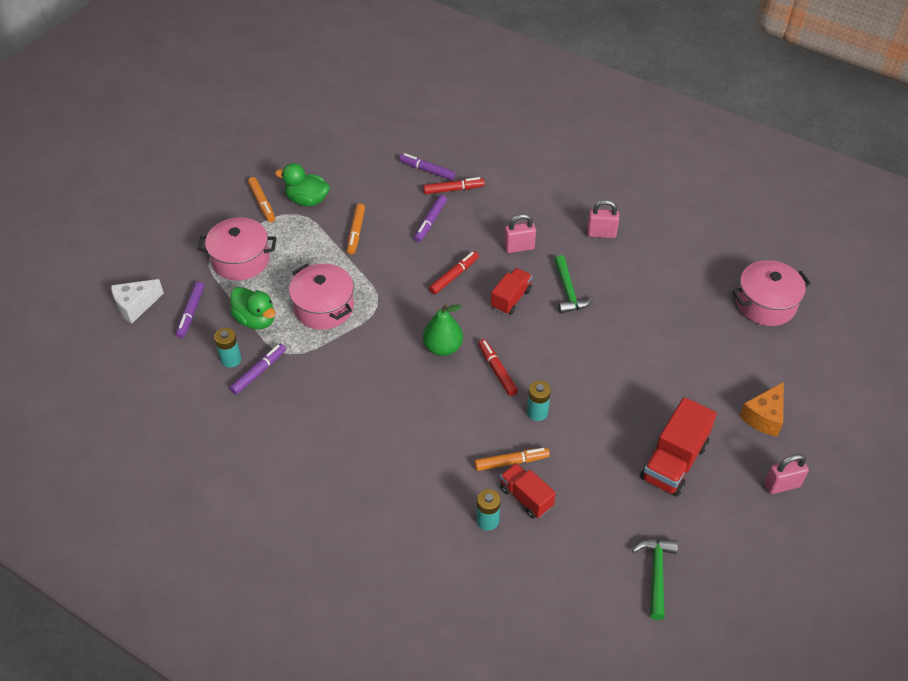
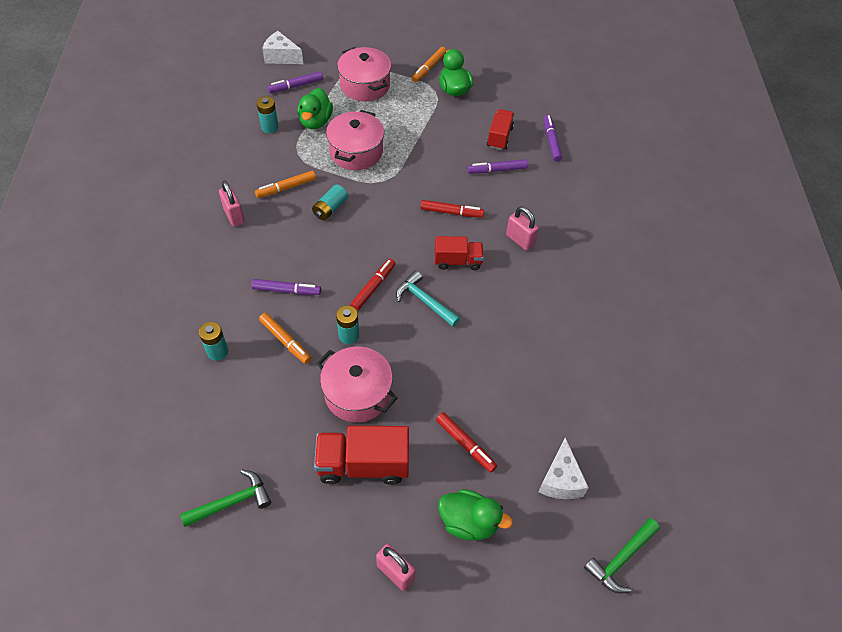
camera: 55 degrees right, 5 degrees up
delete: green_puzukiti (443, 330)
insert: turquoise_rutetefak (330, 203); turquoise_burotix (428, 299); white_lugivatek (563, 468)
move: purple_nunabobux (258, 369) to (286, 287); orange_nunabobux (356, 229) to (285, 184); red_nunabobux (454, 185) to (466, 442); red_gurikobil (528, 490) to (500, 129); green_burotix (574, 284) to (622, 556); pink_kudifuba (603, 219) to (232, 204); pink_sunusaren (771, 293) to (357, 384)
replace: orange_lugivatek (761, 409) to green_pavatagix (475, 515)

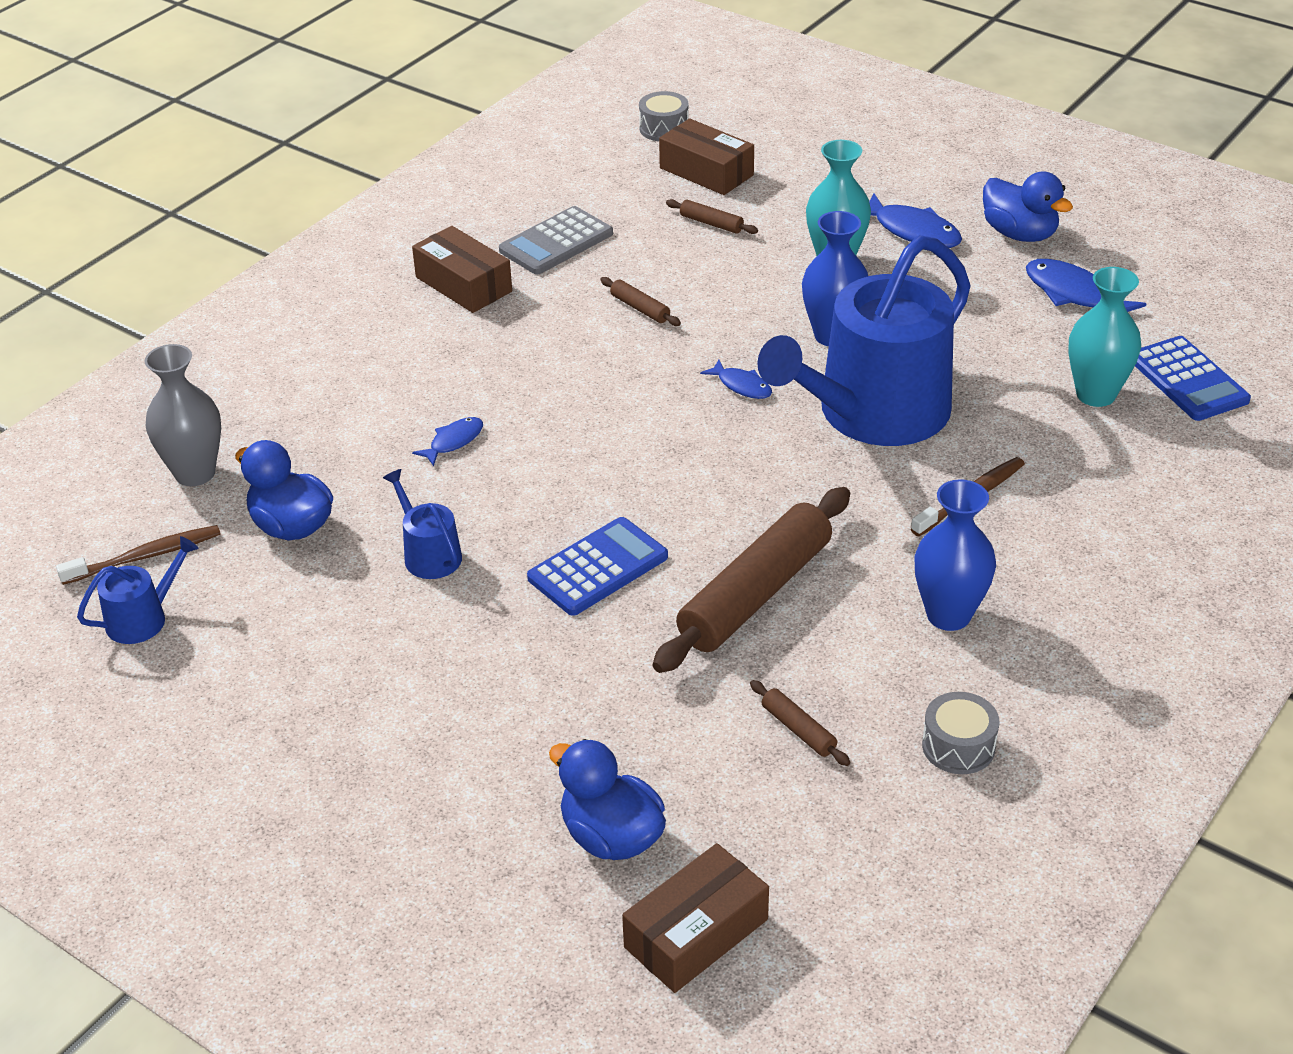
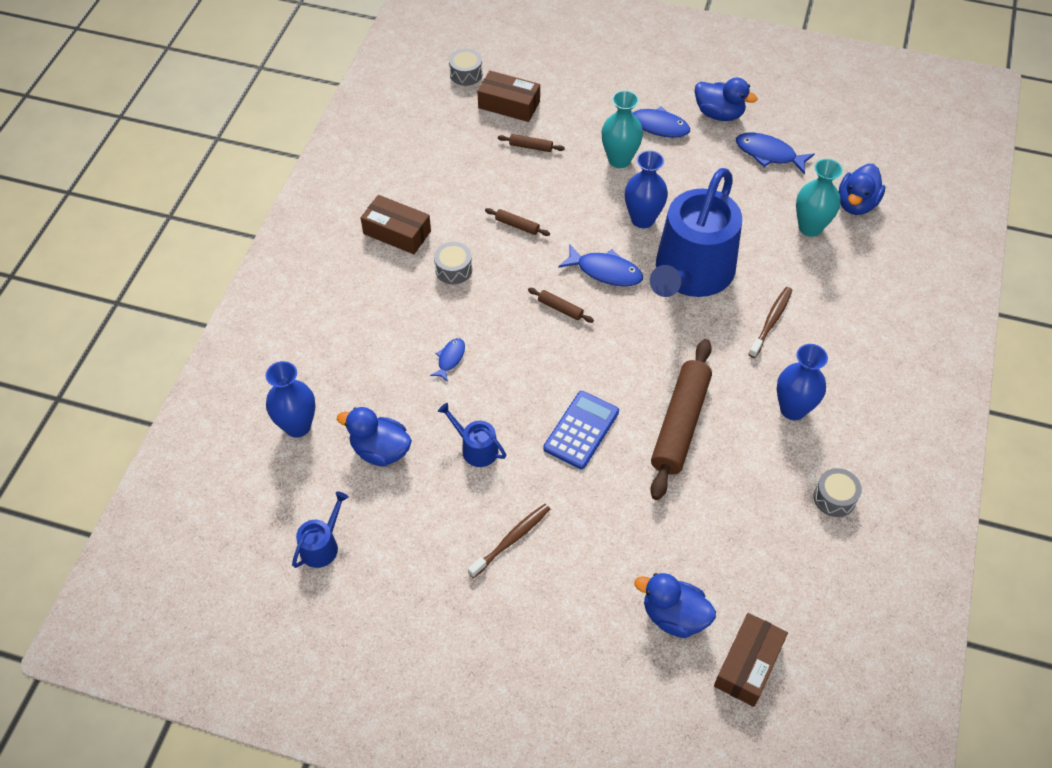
camera: 20 degrees left, 15 degrees up
delete: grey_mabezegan (556, 240)
insert: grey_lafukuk (453, 263)
move: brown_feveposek (138, 555) to (509, 541); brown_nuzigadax (800, 723) to (561, 305)
replace: blue_mabezegan (1193, 378) to blue_pavatagix (862, 189)
recolor: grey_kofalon (183, 415) to blue_kofalon (291, 399)
resize: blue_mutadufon (736, 379) = (600, 266) x1.70

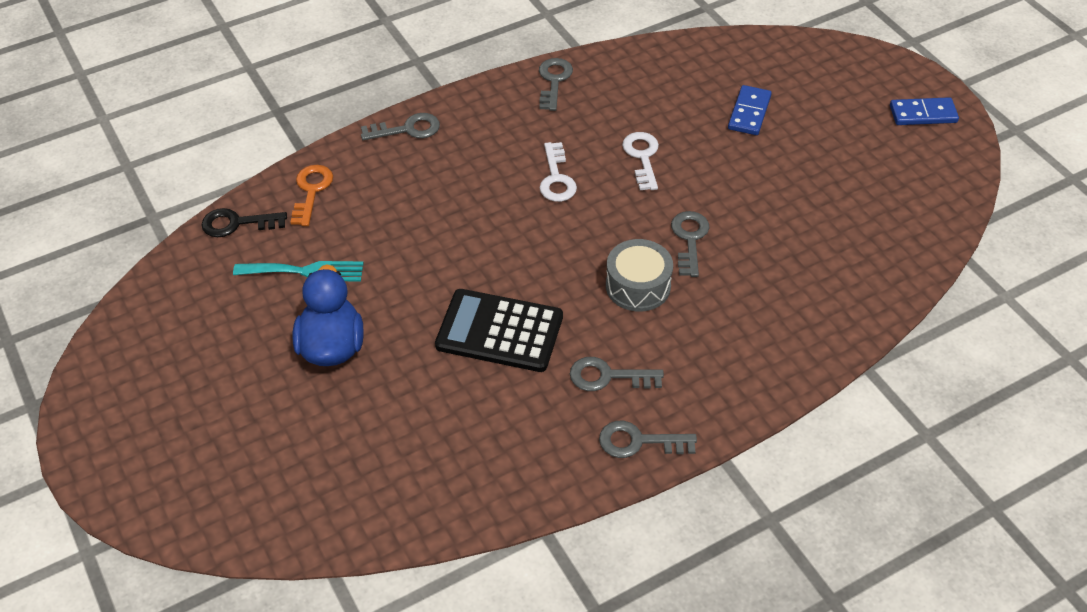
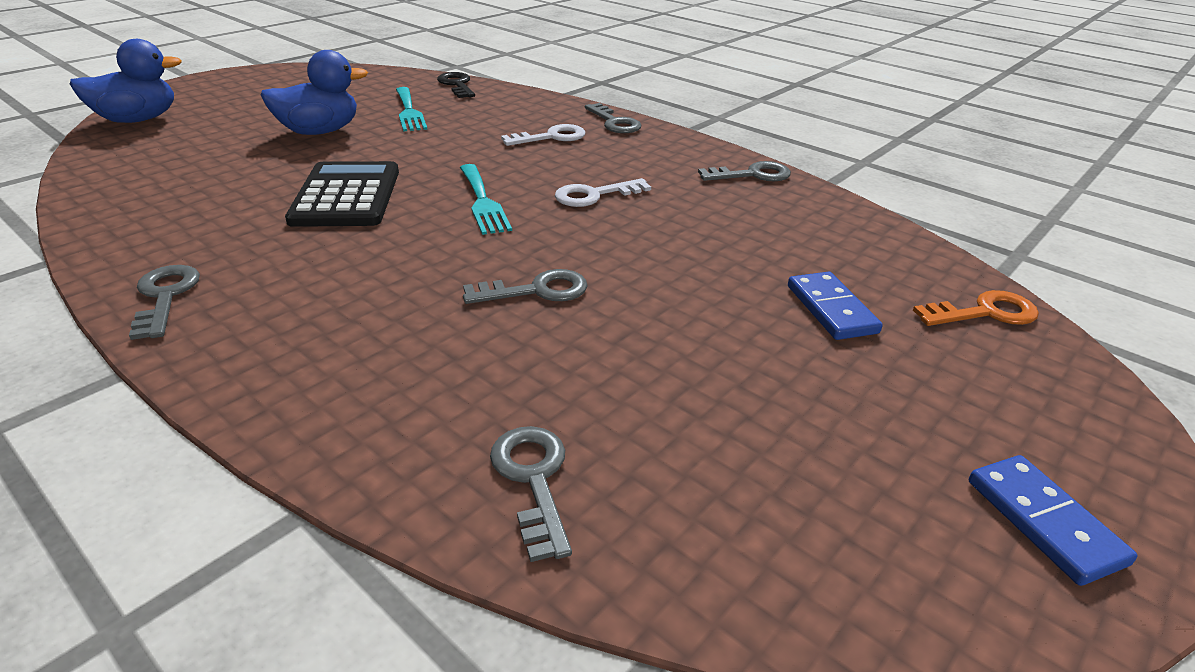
camera: 70 degrees right, 15 degrees down
delete: grey_lafukuk (639, 275)
insert: blue_pavatagix (126, 81); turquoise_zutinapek (486, 199)
move: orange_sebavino (312, 195) to (976, 308); grey_sebavino (617, 374) to (531, 494); white_sebavino (640, 161) to (543, 135)
rotate: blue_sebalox (750, 110) = (835, 306) 75 degrees clockwise

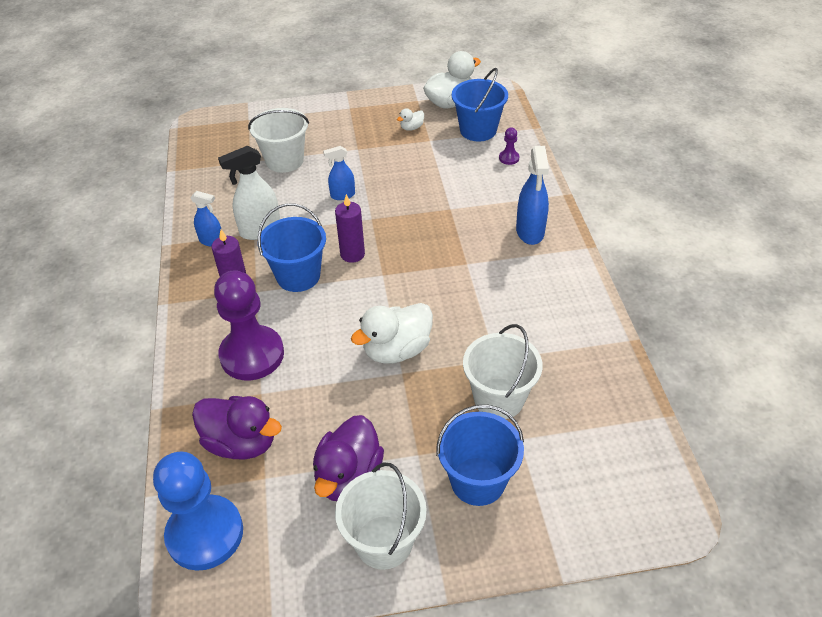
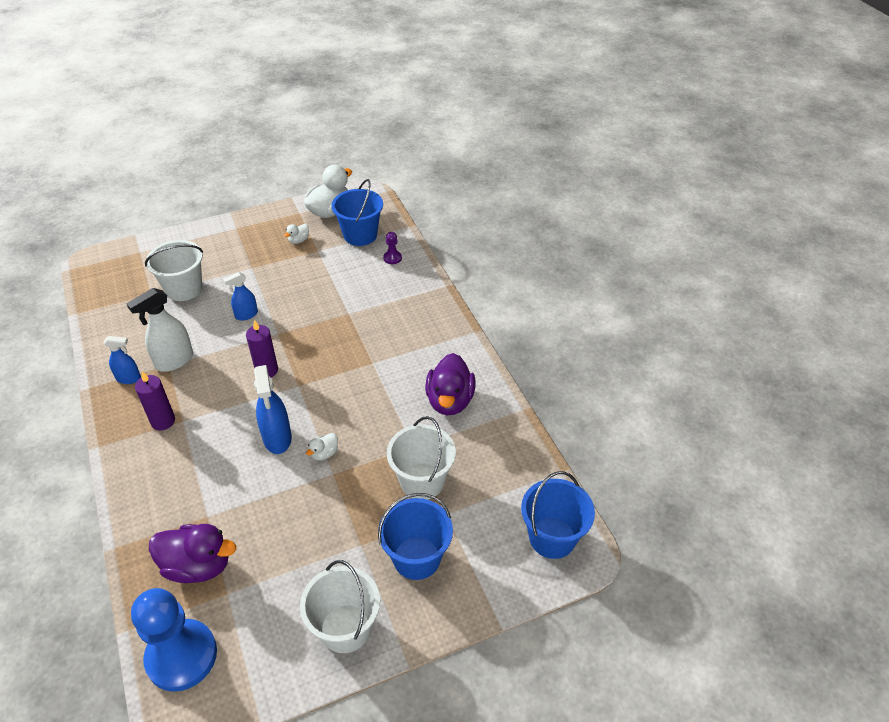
camera: 15 degrees left, 0 degrees up
delete: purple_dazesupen (249, 325)
move: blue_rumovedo (292, 247) to (558, 515); purple_pavatagix (348, 458) to (450, 384); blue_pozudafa (532, 195) to (273, 409)
resize: white_pavatagix (392, 333) = (322, 447) x0.47

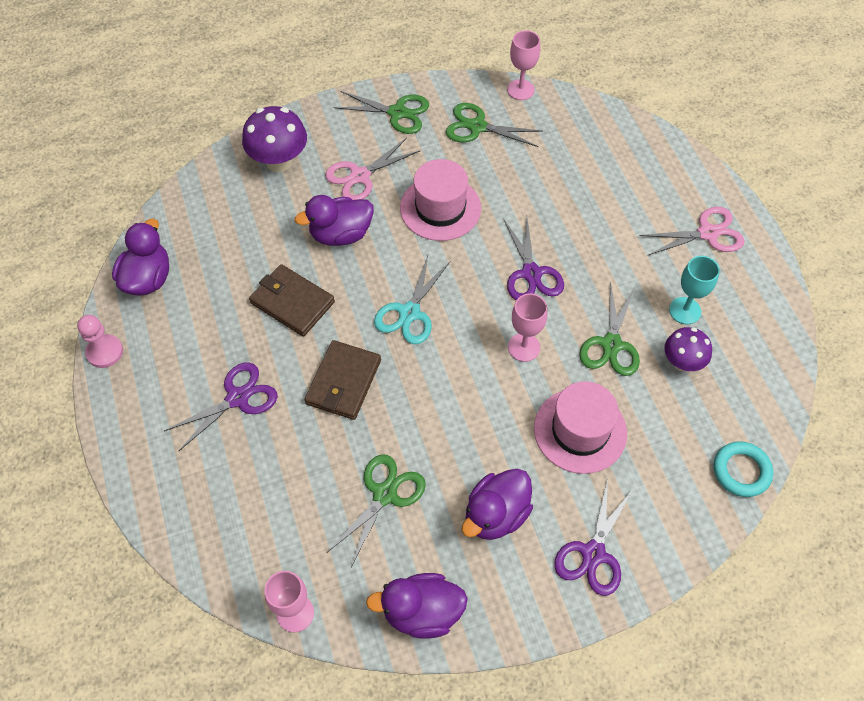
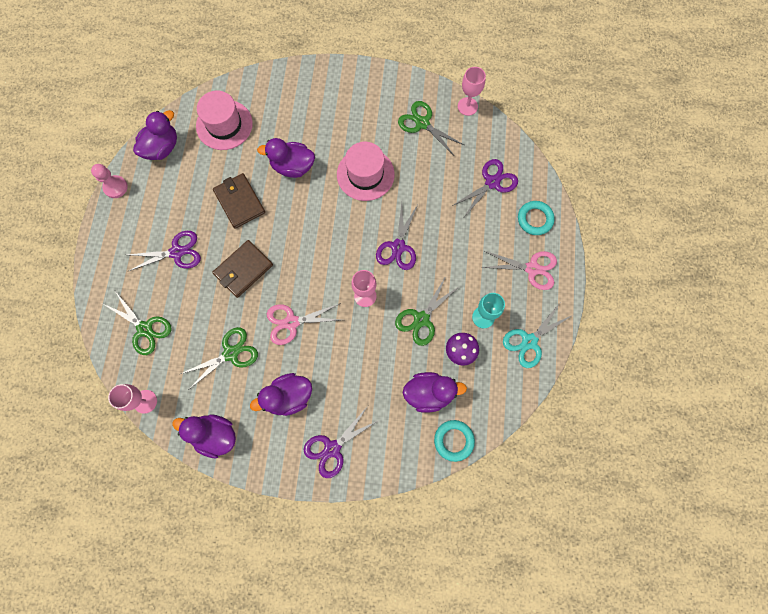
camera: 25 degrees right, 15 degrees up
delete: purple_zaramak (274, 139)
insert: purple_pavatagix (435, 392); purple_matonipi (485, 188); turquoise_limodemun (536, 218)
move: pink_matonipi (372, 169) to (304, 324); green_matonipi (381, 112) to (138, 323); turquoise_matonipi (412, 299) to (538, 335); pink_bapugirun (580, 427) to (224, 120)

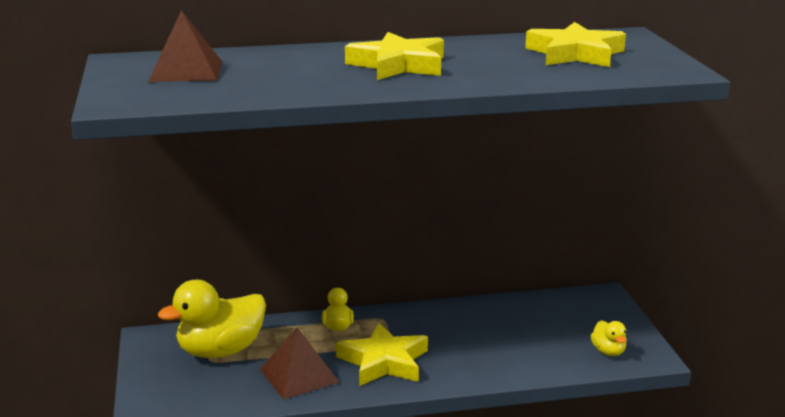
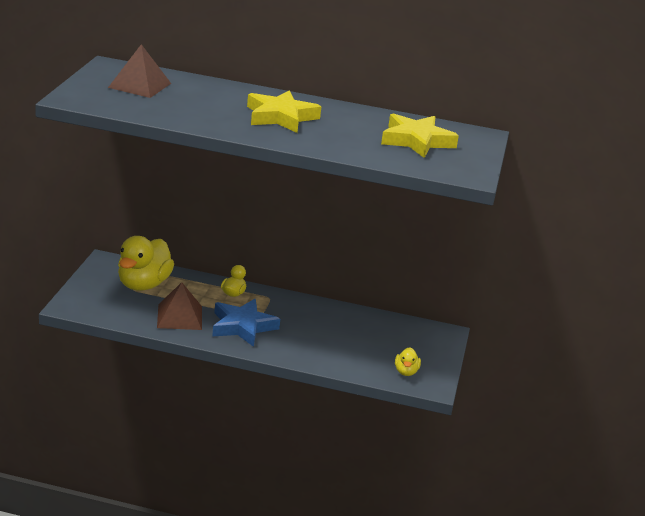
camera: 20 degrees right, 5 degrees up
recolor: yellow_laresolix (382, 354) to blue_laresolix (246, 323)
rotate: yellow_pavatagix (212, 319) = (146, 263) 60 degrees counterclockwise

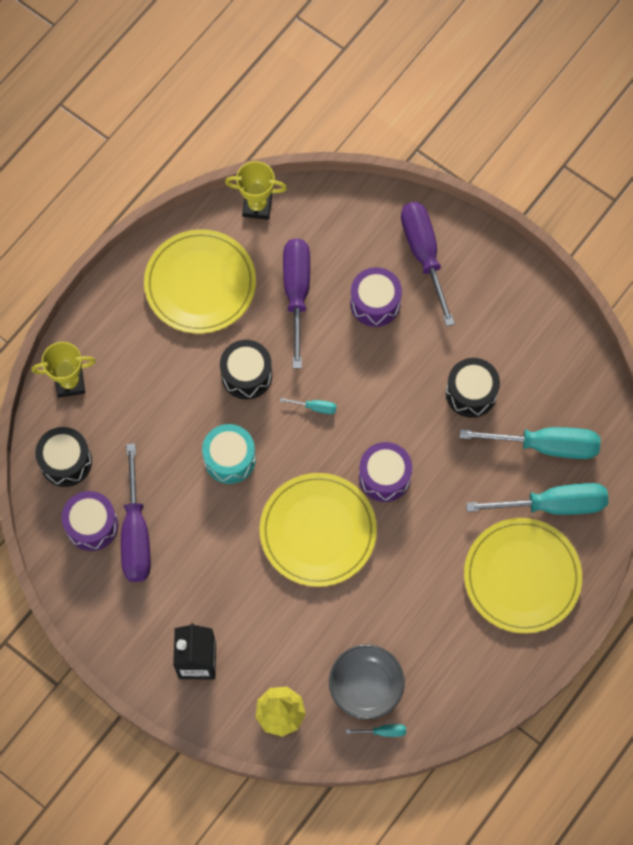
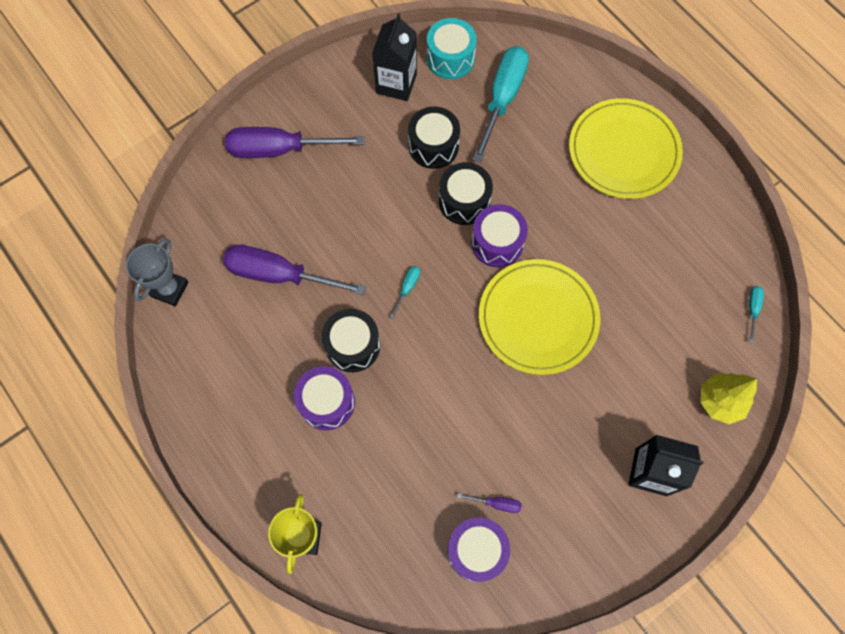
camera: 75 degrees left, 0 degrees up
delete: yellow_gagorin (200, 281); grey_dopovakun (367, 682); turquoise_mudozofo (537, 499)
insert: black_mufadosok (394, 57)
move: black_lafukuk (63, 457) to (466, 193); turquoise_lafukuk (229, 454) to (452, 48); purple_lafukuk (376, 297) to (324, 398)
recolor: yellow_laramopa (256, 190) to grey_laramopa (157, 272)
resize: purple_mudozofo (136, 513) = (489, 503) x0.41

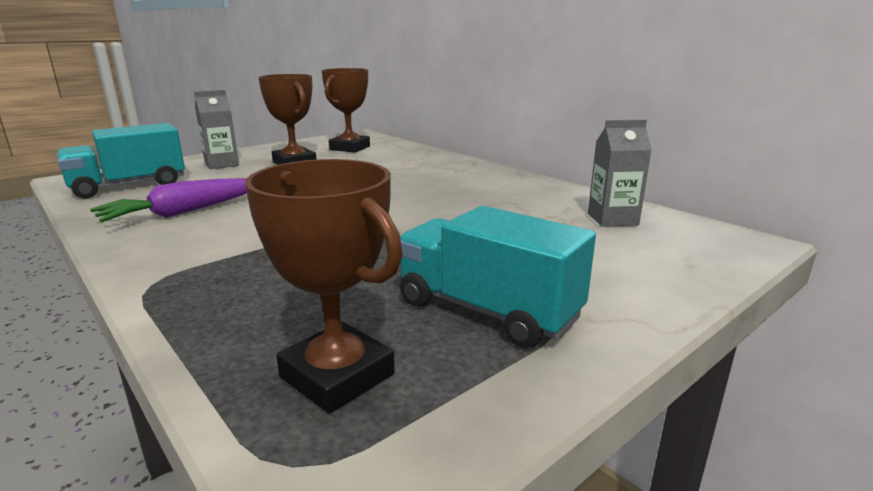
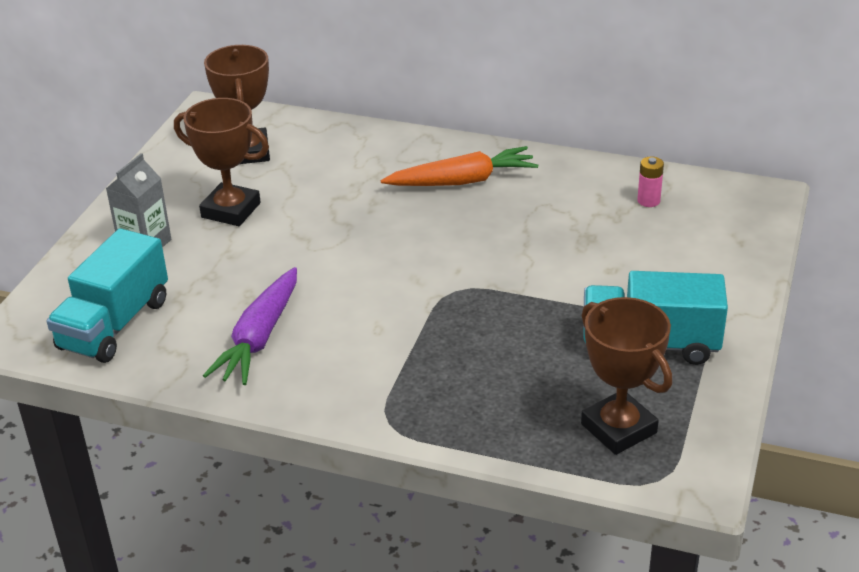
camera: 30 degrees left, 15 degrees up
insert: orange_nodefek (459, 166)
replace: grey_mufadosok (620, 173) to pink_rutetefak (650, 182)
rotate: brown_laramopa (324, 286) = (626, 376) 45 degrees clockwise

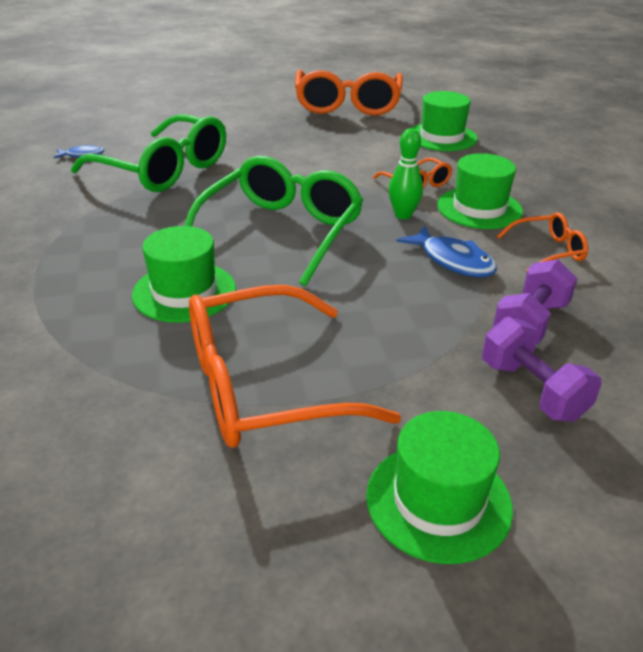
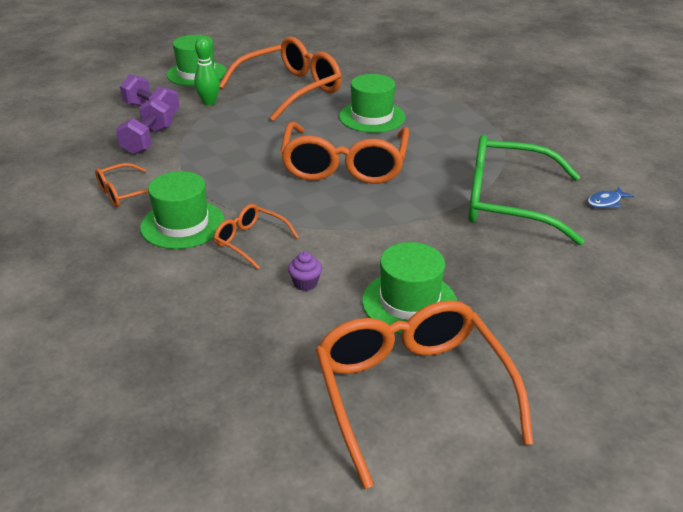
camera: 160 degrees right, 0 degrees up
delete: blue_mutadufon (447, 251)
insert: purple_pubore (305, 271)
move: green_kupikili (406, 173) to (207, 71); green_bapugirun (444, 121) to (409, 288)
recolor: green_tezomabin (274, 221) to orange_tezomabin (344, 153)

